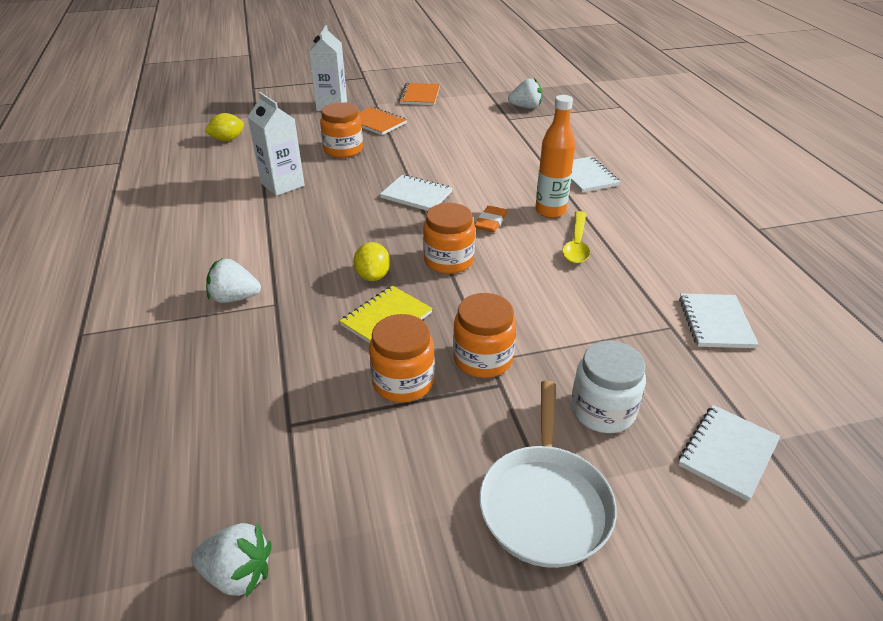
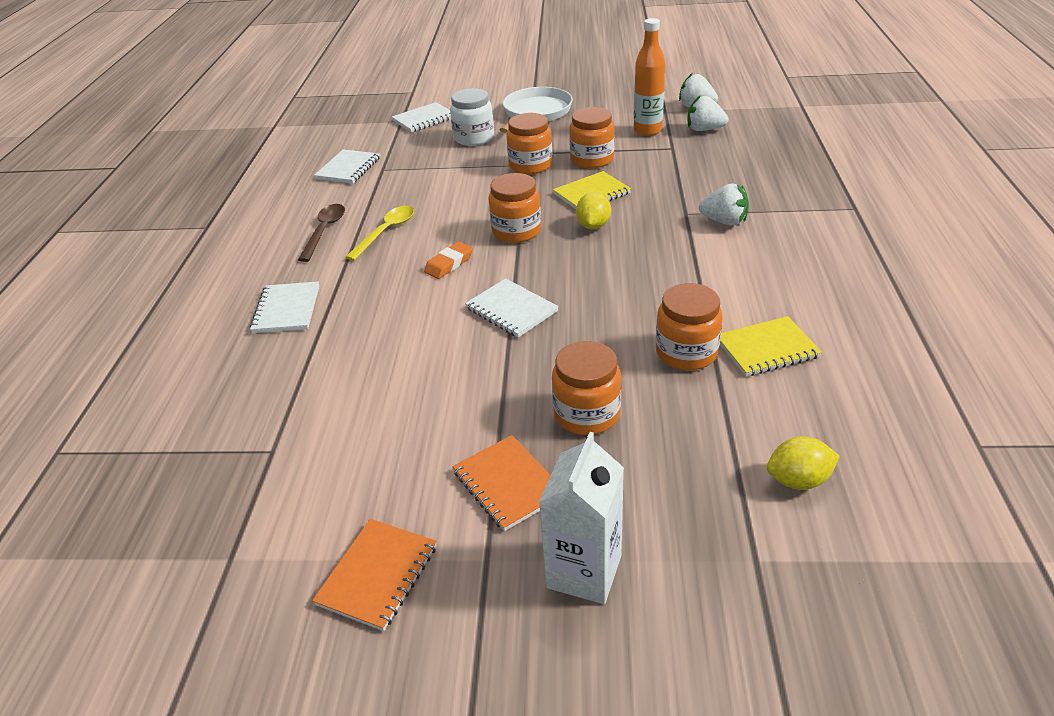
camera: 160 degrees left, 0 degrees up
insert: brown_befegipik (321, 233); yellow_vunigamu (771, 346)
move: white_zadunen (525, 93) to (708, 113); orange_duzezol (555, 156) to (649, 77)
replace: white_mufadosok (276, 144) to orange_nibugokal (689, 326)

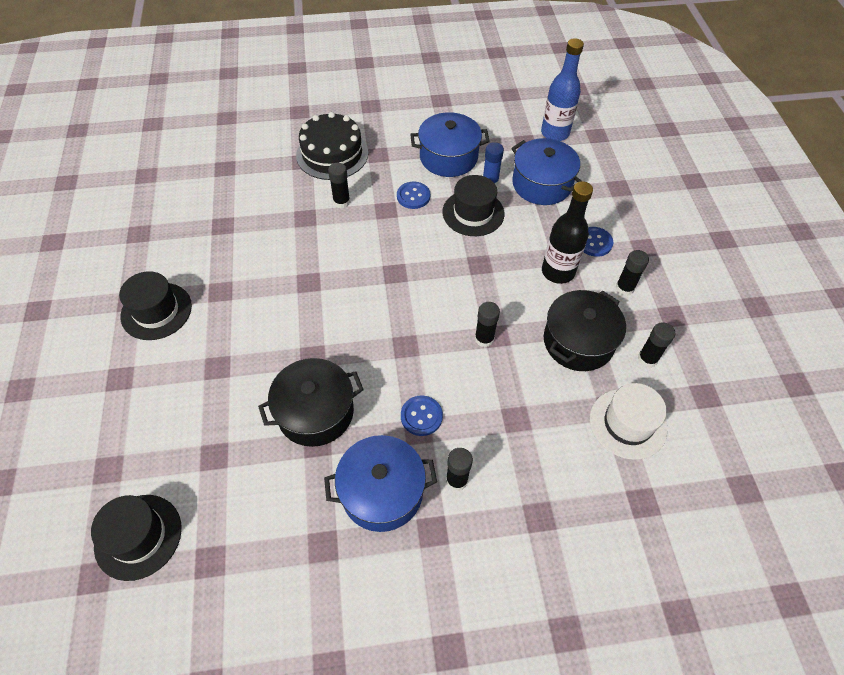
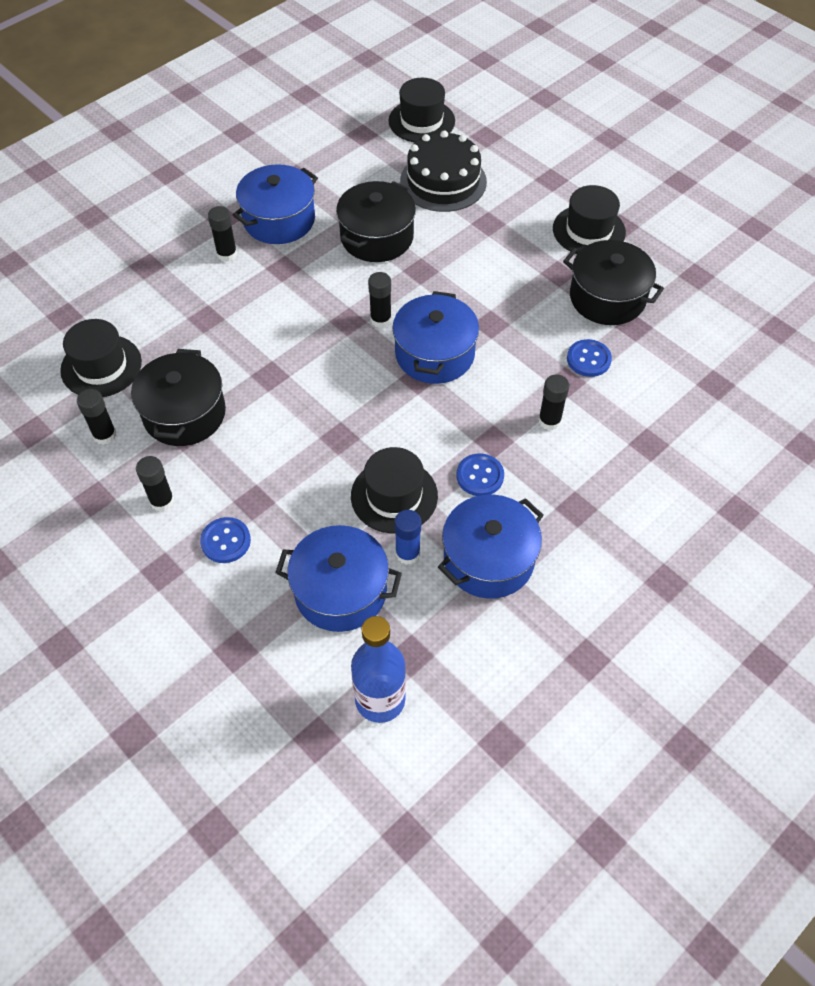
camera: 145 degrees right, 0 degrees up
delete: black_duzezol (567, 232)
insert: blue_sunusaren (435, 337); black_sunusaren (613, 282)
move: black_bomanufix (332, 146) to (443, 171); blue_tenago (422, 415) to (589, 358); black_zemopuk (487, 324) to (380, 300)
recolor: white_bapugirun (628, 421) to black_bapugirun (101, 358)

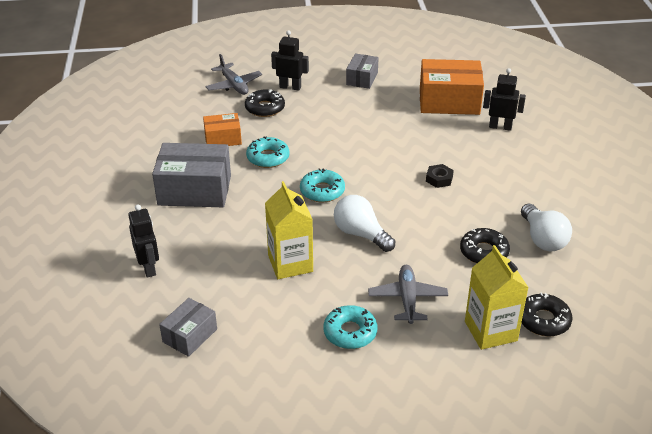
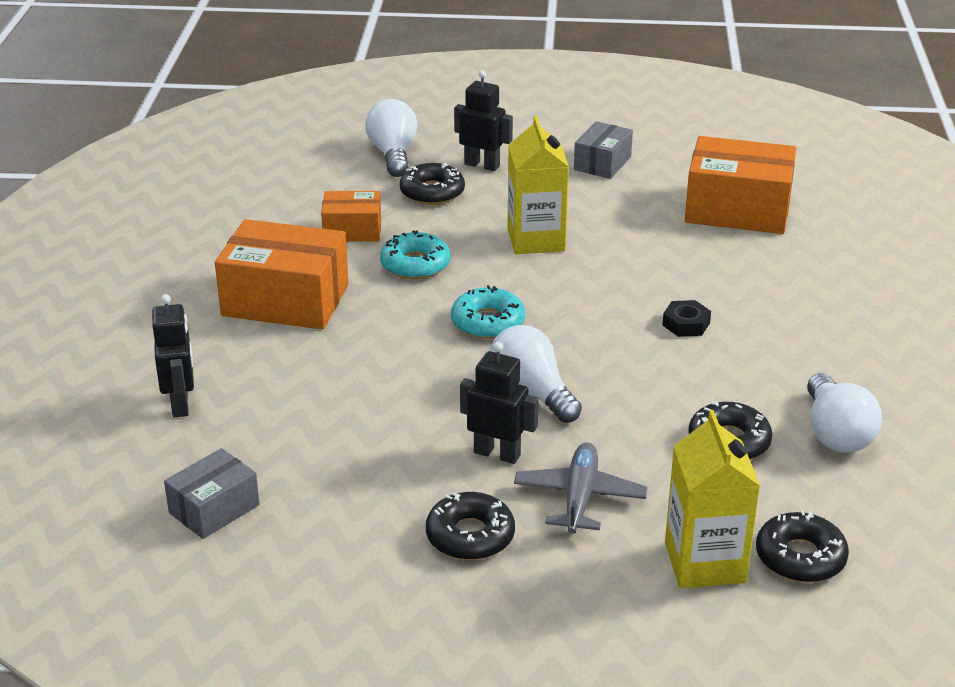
camera: 10 degrees right, 5 degrees down
move: yellow_mufadosok (289, 230) to (538, 184); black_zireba (504, 99) to (499, 403)
replace: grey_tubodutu (234, 74) to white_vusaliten (391, 138)
recolor: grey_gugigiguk (191, 175) to orange_gugigiguk (282, 274); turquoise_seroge (350, 327) to black_seroge (470, 526)

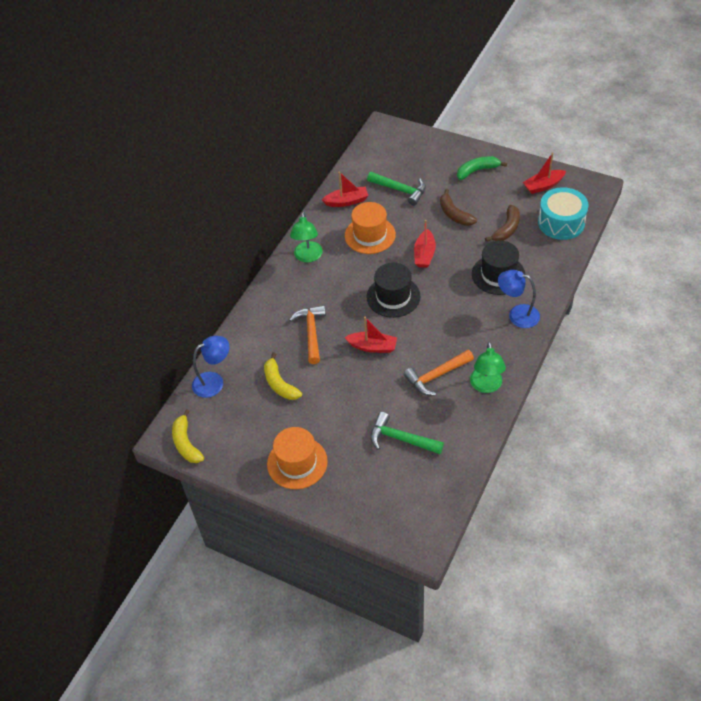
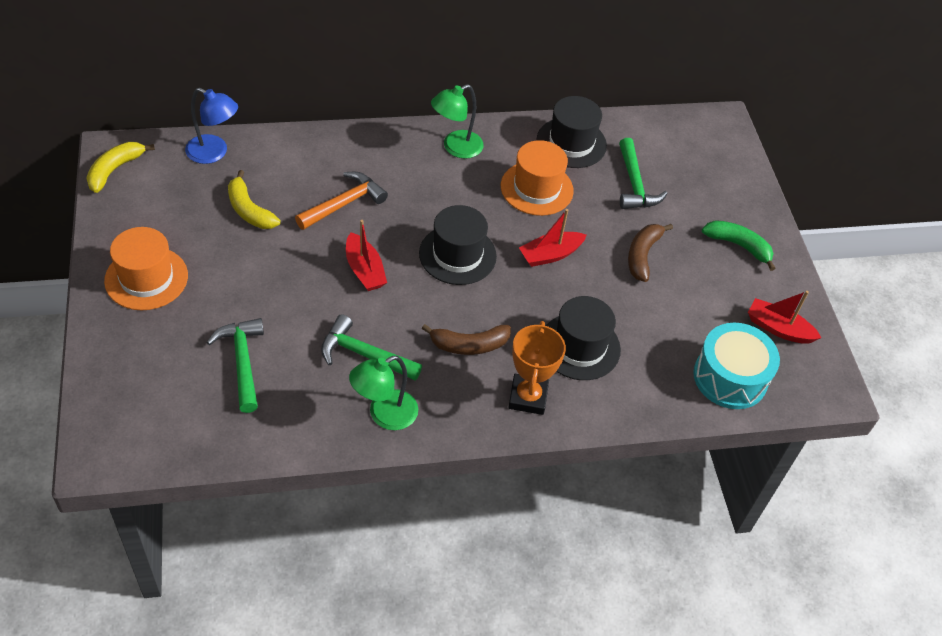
camera: 45 degrees right, 0 degrees up
move: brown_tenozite (502, 223) to (466, 339)
replace: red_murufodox (345, 189) to black_bapugirun (572, 132); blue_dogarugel (519, 299) to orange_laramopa (537, 368)
recolor: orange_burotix (439, 373) to green_burotix (371, 347)
rotate: yellow_tenozite (283, 376) = (254, 199) 60 degrees counterclockwise

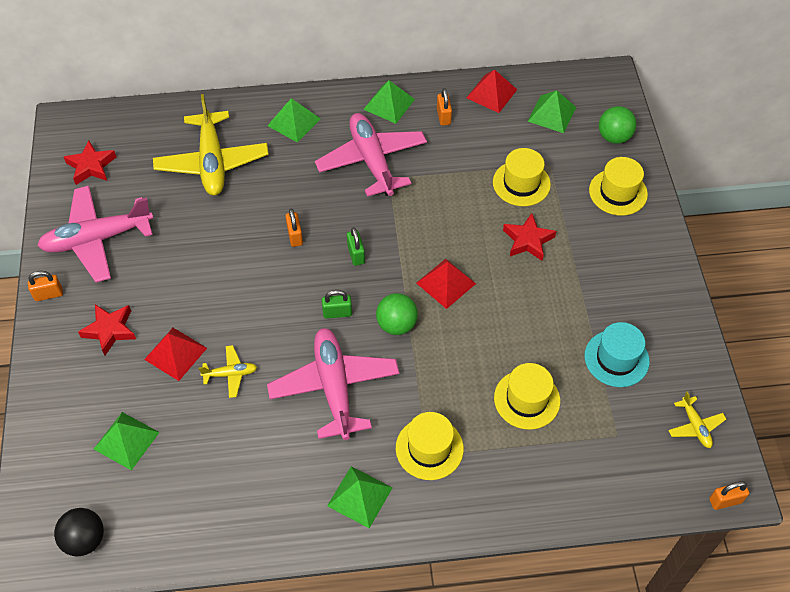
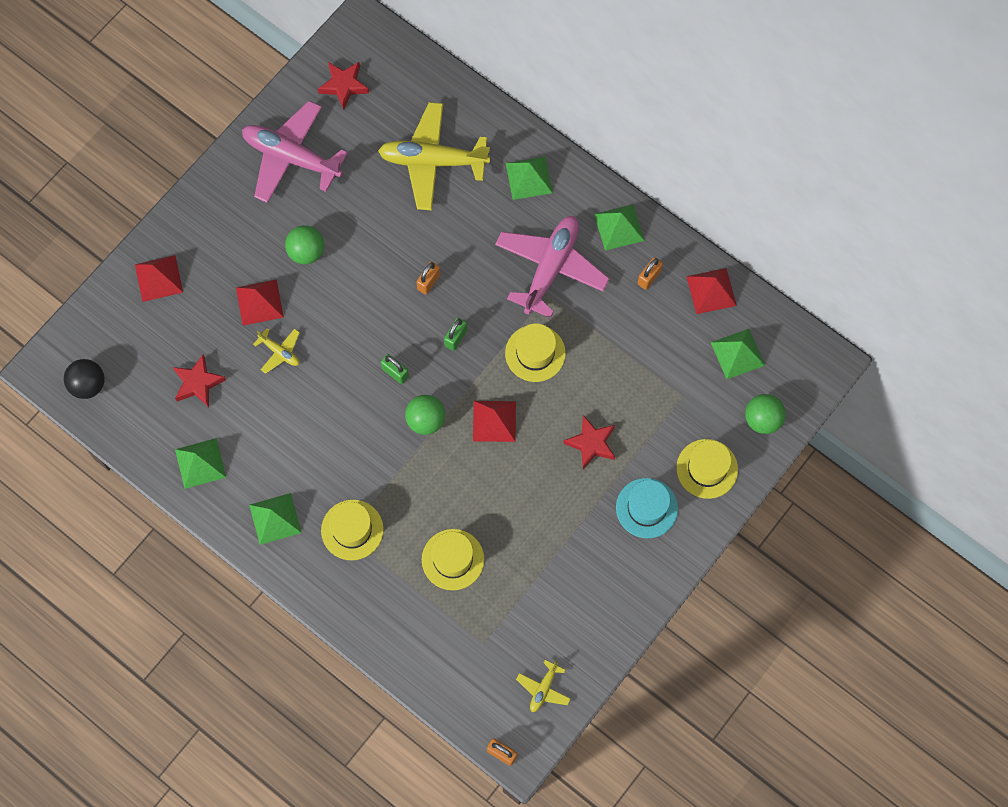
camera: 45 degrees right, 15 degrees up
delete: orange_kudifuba (45, 286); pink_tubodutu (333, 384)
insert: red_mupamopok (159, 278); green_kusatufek (304, 245)
move: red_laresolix (107, 329) to (199, 380); green_mupamopok (127, 441) to (200, 463); yellow_bapugirun (522, 177) to (535, 352); turquoise_bapugirun (617, 354) to (647, 508)
rotate: yellow_tubodutu (211, 145) = (434, 156) 60 degrees clockwise

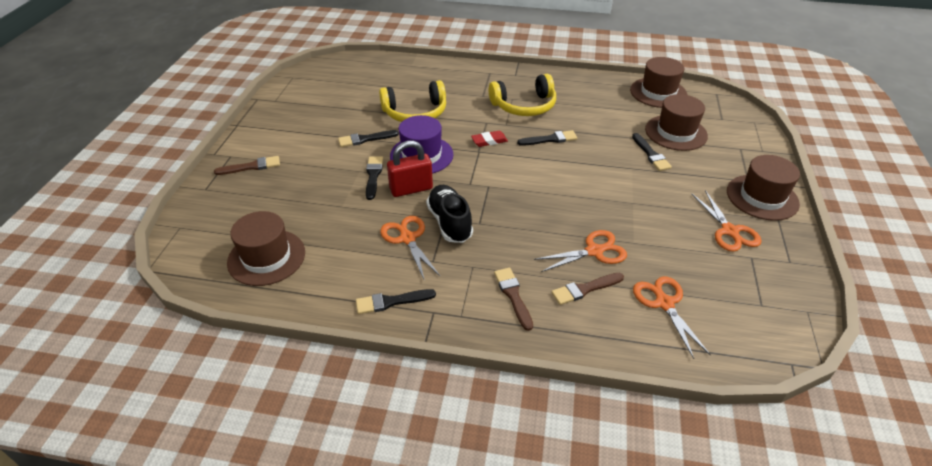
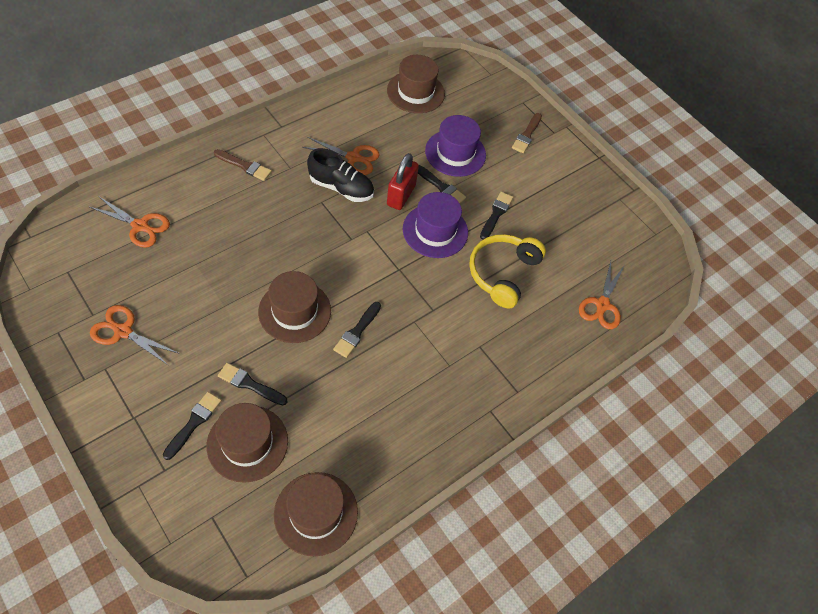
camera: 125 degrees right, 15 degrees up
delete: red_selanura (489, 139); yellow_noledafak (522, 95); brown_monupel (587, 289)
insert: purple_bapugirun (455, 146)
move: black_monupel (396, 301) to (192, 426); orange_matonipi (580, 251) to (602, 295); brown_bapugirun (763, 188) to (294, 307)

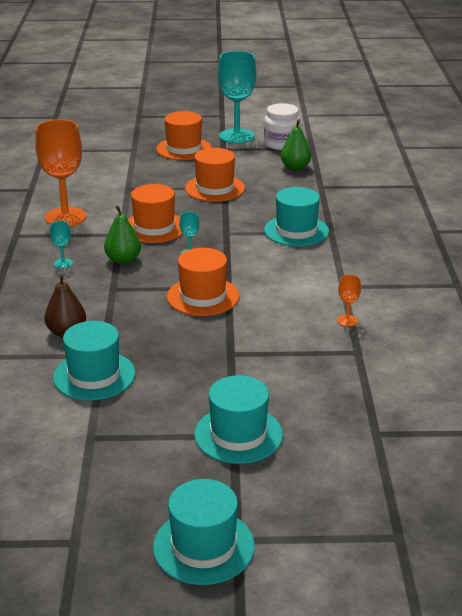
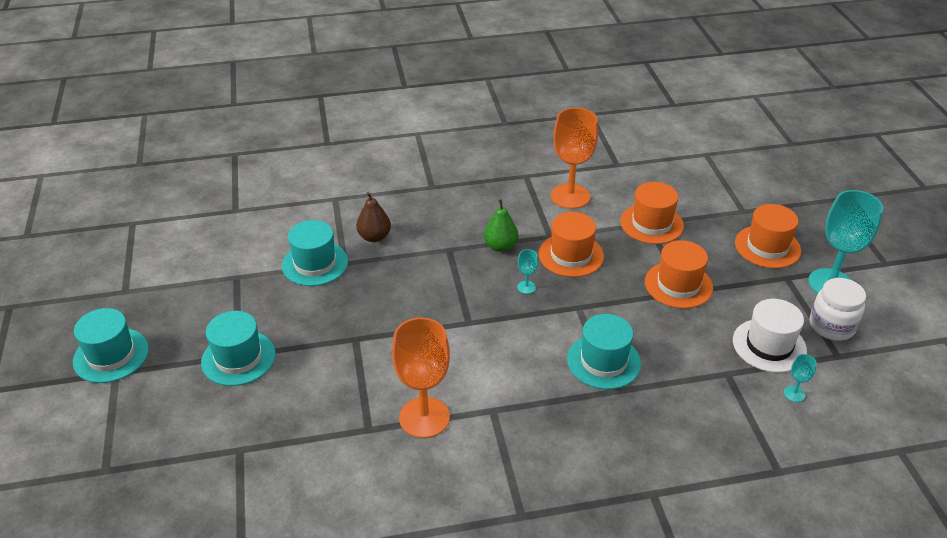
camera: 80 degrees right, 10 degrees up
move: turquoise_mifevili (61, 244) to (800, 378); orange_bapugirun (203, 282) to (652, 213)
replace: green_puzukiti (296, 145) to white_bapugirun (770, 336)
resize: orange_mifevili (349, 301) = (421, 377) x2.38

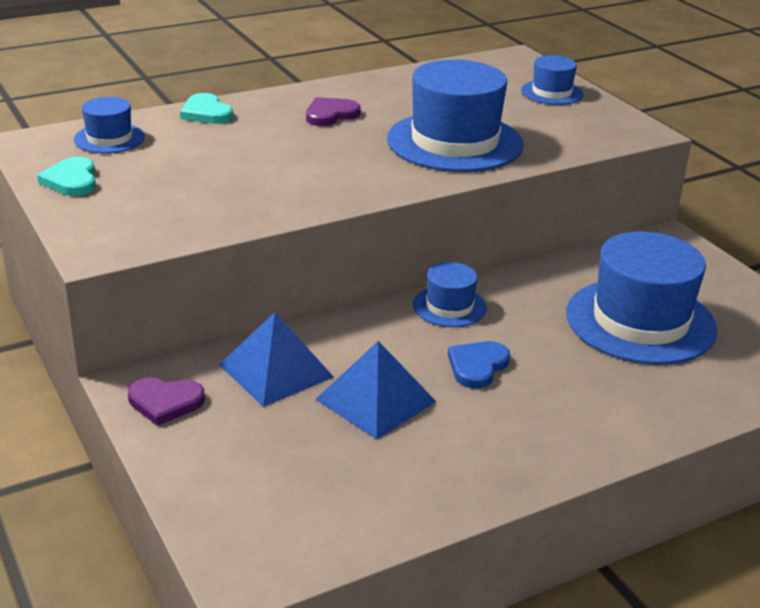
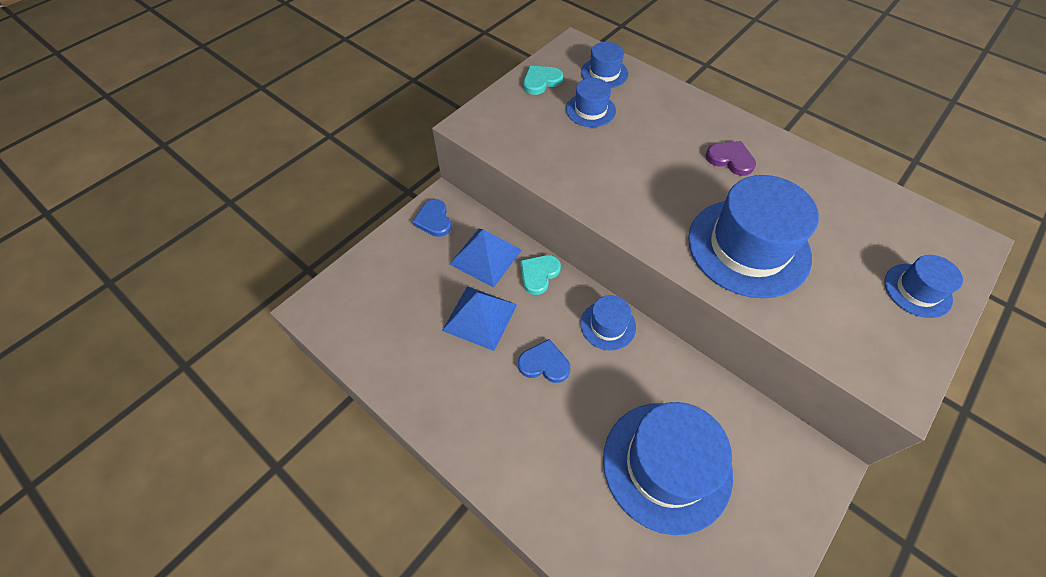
camera: 70 degrees right, 25 degrees up
insert: blue_bapugirun (591, 102)
move: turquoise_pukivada (206, 108) to (540, 275)
recolor: purple_pukivada (166, 401) to blue_pukivada (431, 218)

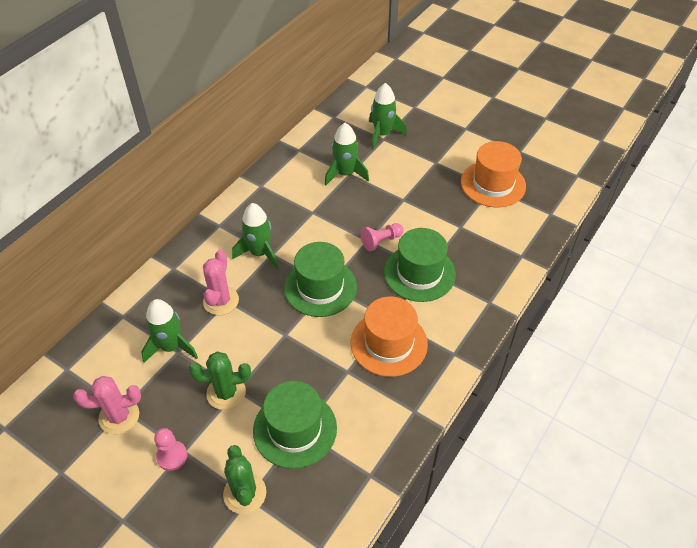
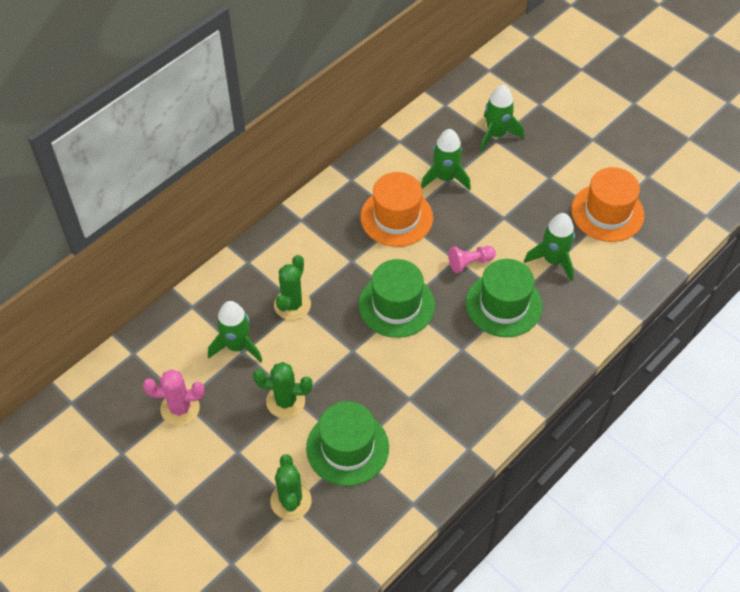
camera: 10 degrees right, 5 degrees up
delete: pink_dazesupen (170, 449)
move: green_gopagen (255, 236) to (549, 247); orange_bapugirun (389, 337) to (396, 209)
recolor: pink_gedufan (221, 282) to green_gedufan (292, 287)

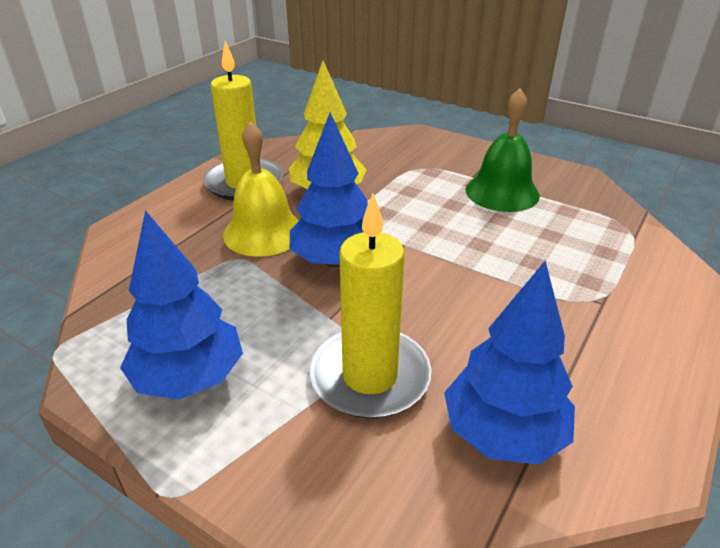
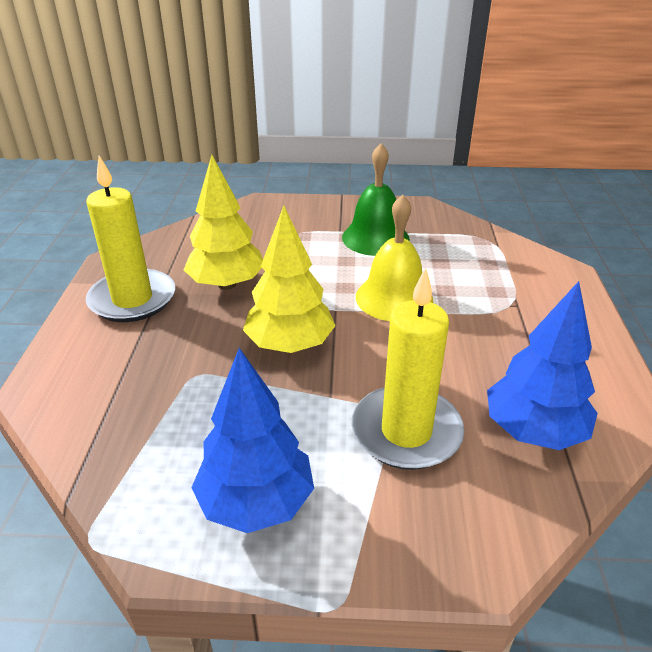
camera: 30 degrees left, 0 degrees up
move: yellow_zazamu (261, 189) to (394, 258)
recolor: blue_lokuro (329, 189) to yellow_lokuro (289, 279)

